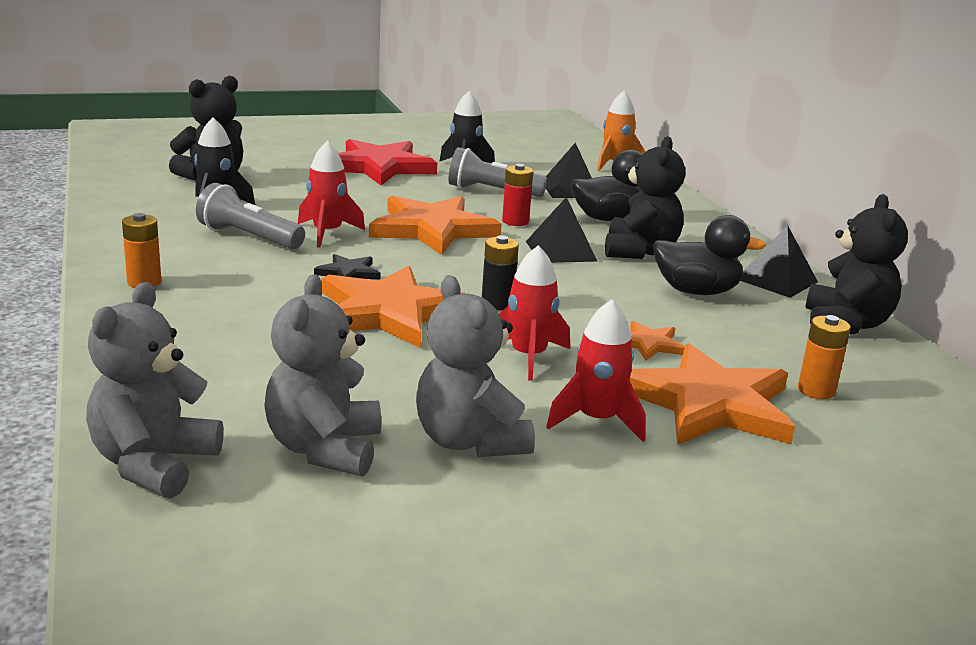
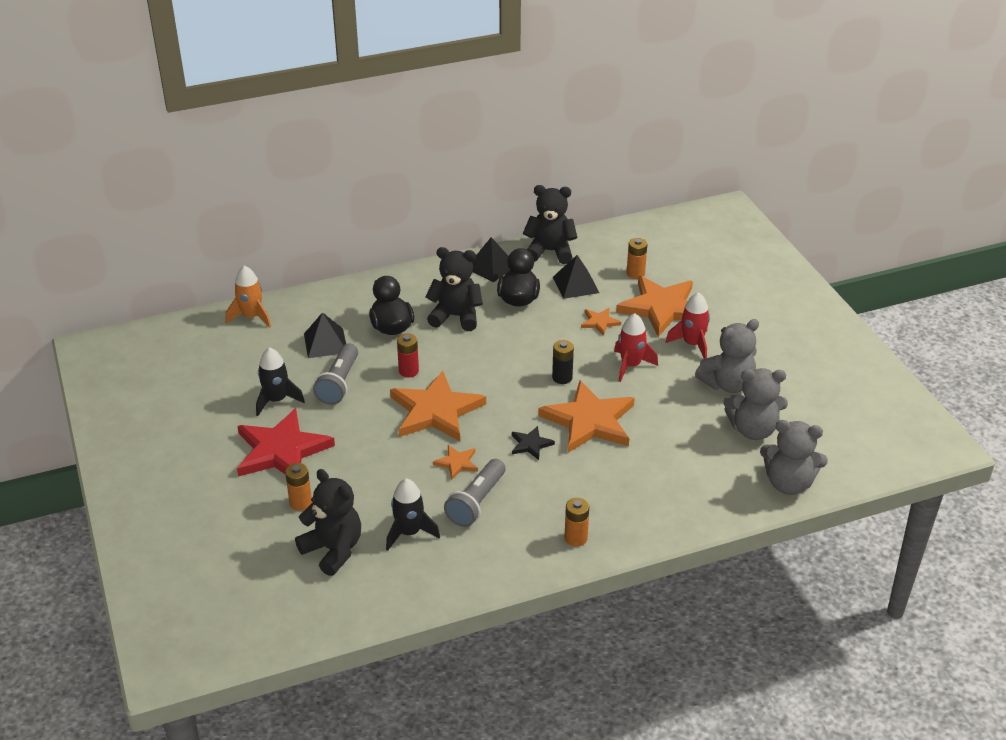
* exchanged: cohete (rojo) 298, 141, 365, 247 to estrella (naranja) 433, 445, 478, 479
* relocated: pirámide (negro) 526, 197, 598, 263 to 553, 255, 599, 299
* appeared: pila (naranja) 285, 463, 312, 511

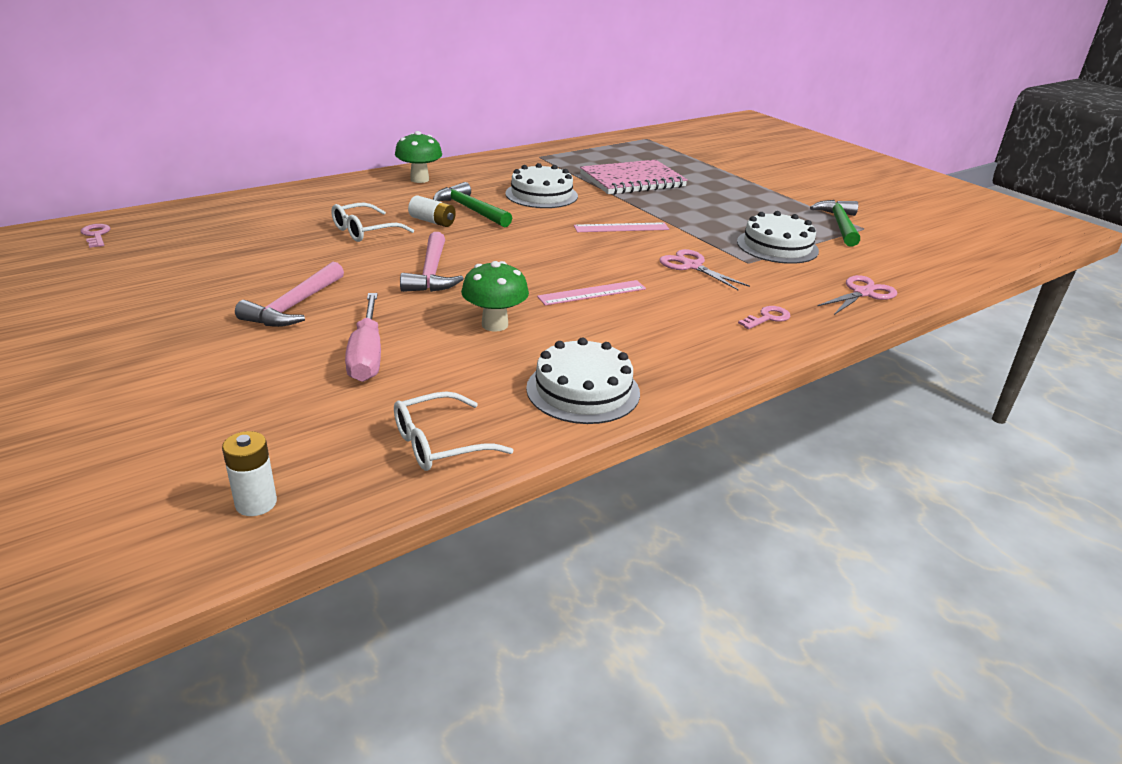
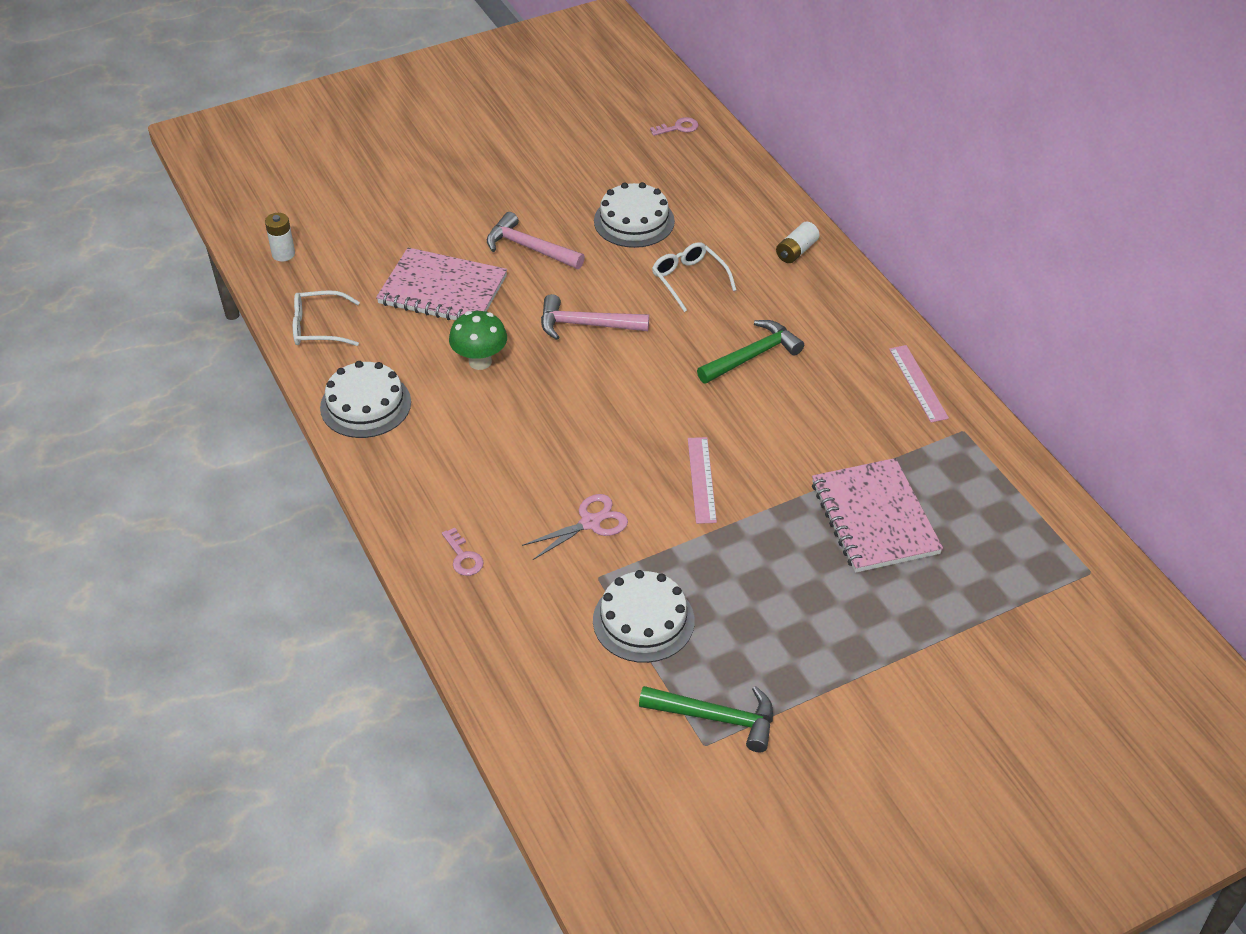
* exchanged: destornillador (rosa) 345, 293, 381, 382 to cuaderno (rosa) 376, 248, 507, 320
* spun: gafas (blanco) 394, 391, 513, 471 = 293, 290, 360, 346 75 degrees counterclockwise
* missing: seta (verde) 395, 131, 442, 183
* relocated: pila (blanco) 408, 196, 456, 227 to 776, 222, 820, 263
* relocated: tarta (blanco) 506, 163, 578, 208 to 594, 182, 675, 248
* relocated: regla (rosa) 537, 280, 646, 305 to 889, 345, 949, 423
* missing: tijeras (rosa) 817, 275, 897, 315

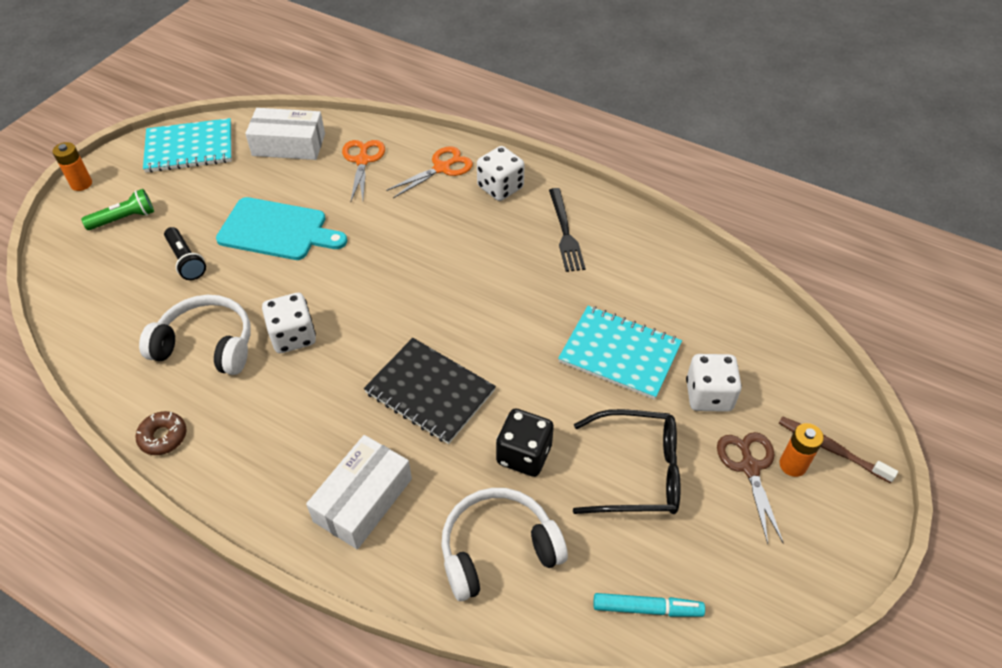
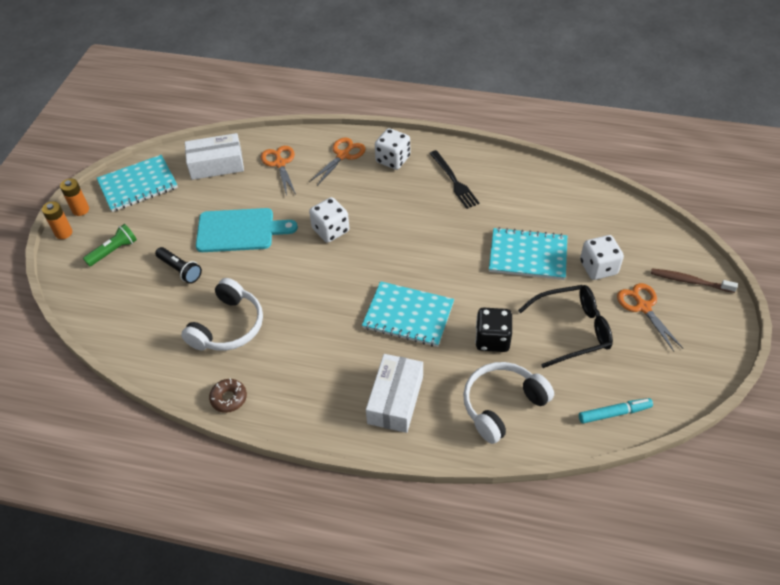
* spun: auriculares (blanco) 139, 295, 251, 375 = 181, 278, 263, 351 120 degrees clockwise
* relocated: dado (blanco) 262, 293, 316, 353 to 309, 197, 349, 243
* colour: cuaderno (negro) 364, 338, 496, 444 to cuaderno (turquesa) 362, 281, 454, 347
* colour: tijeras (marrón) 717, 432, 784, 544 to tijeras (naranja) 617, 283, 684, 351
* relocated: pila (naranja) 779, 423, 824, 477 to 60, 178, 89, 216

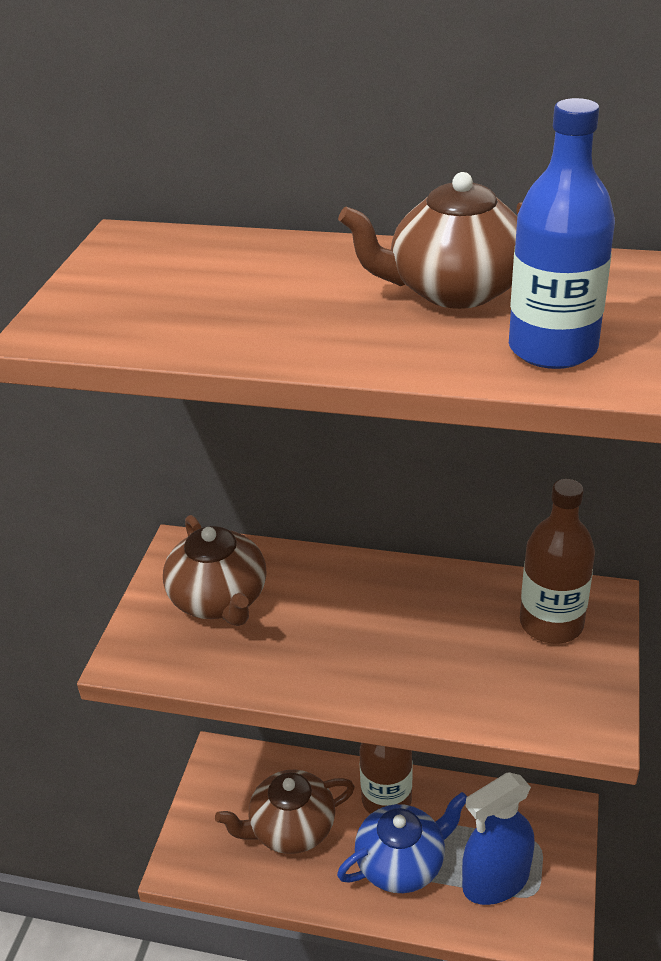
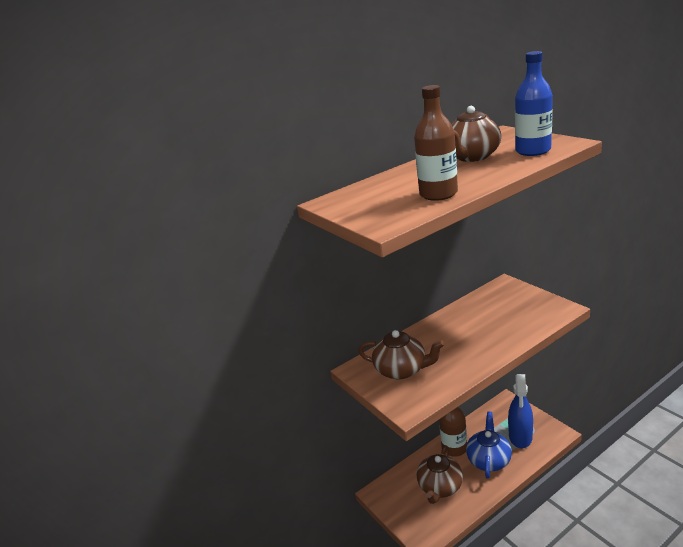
* relocated: botella (marrón) 520, 479, 595, 644 to 414, 85, 458, 201

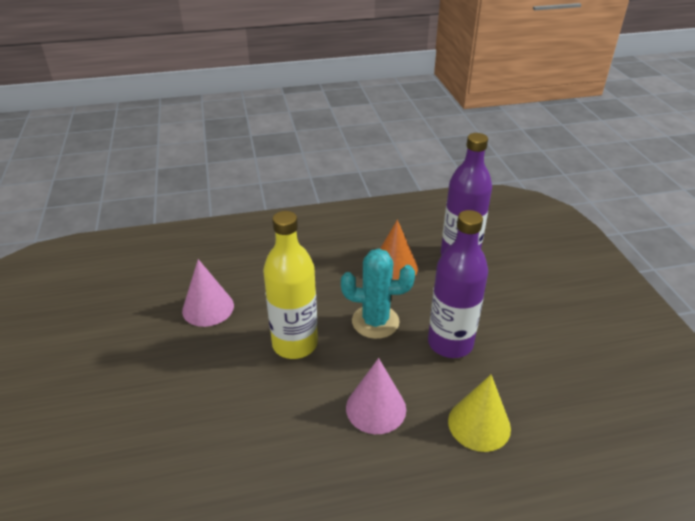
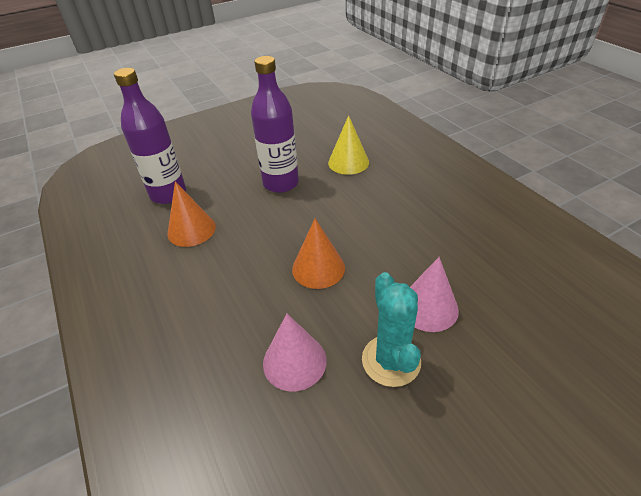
* exchanged: botella (amarillo) 263, 211, 318, 359 to cono (naranja) 292, 219, 345, 289
* relocated: cactus (turquesa) 341, 249, 415, 339 to 362, 272, 421, 387
* relocated: cono (rosa) 346, 358, 406, 434 to 410, 257, 459, 332

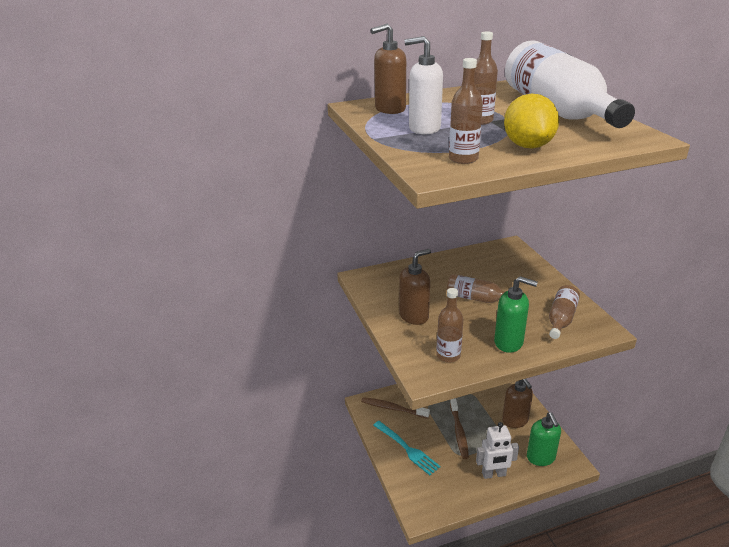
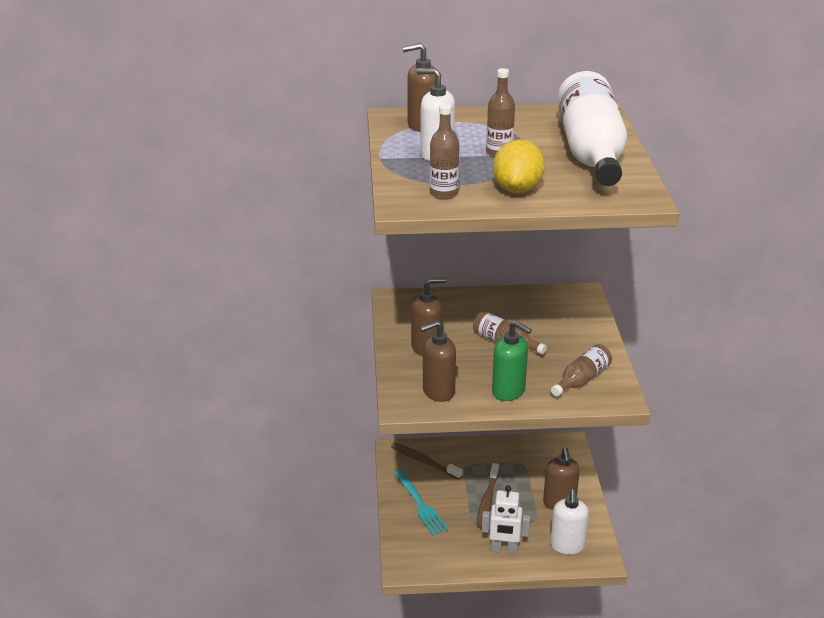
* exchanged: botella (marrón) 436, 288, 463, 363 to dispensador de jabón (marrón) 420, 320, 456, 402
* colour: dispensador de jabón (verde) 527, 412, 561, 466 to dispensador de jabón (blanco) 550, 489, 589, 554

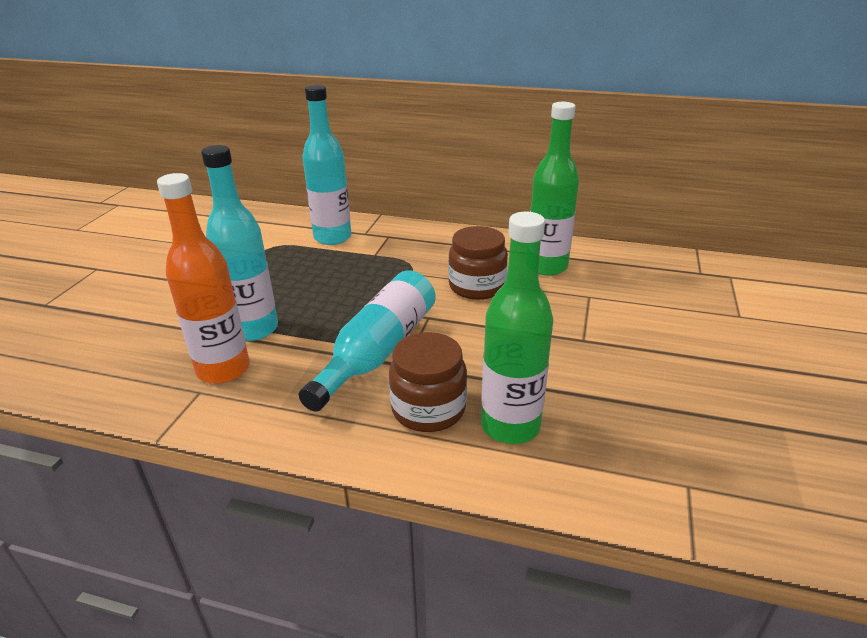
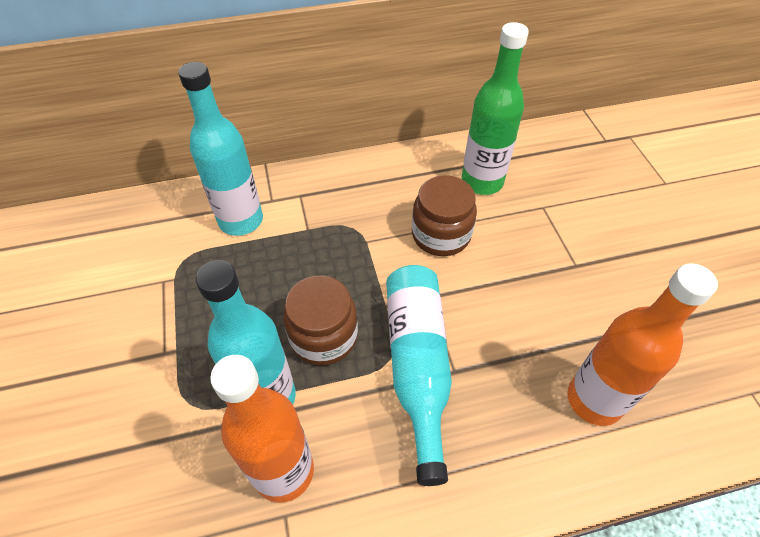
* relocated: tarro (marrón) 389, 332, 467, 432 to 283, 276, 358, 365
* colour: botella (verde) 481, 212, 553, 444 to botella (naranja) 567, 264, 718, 426

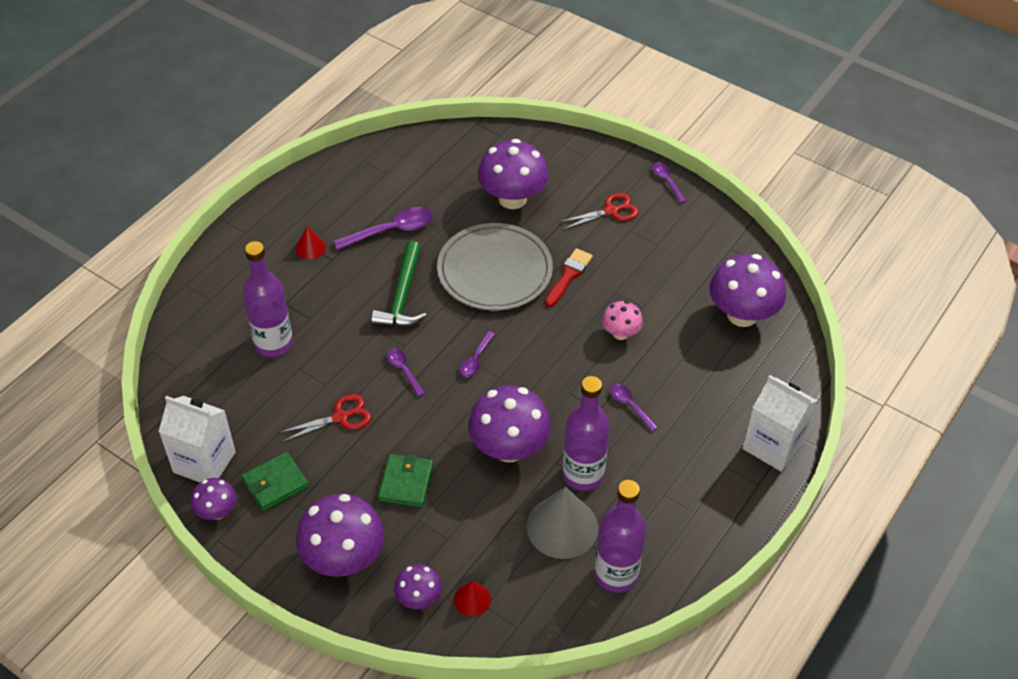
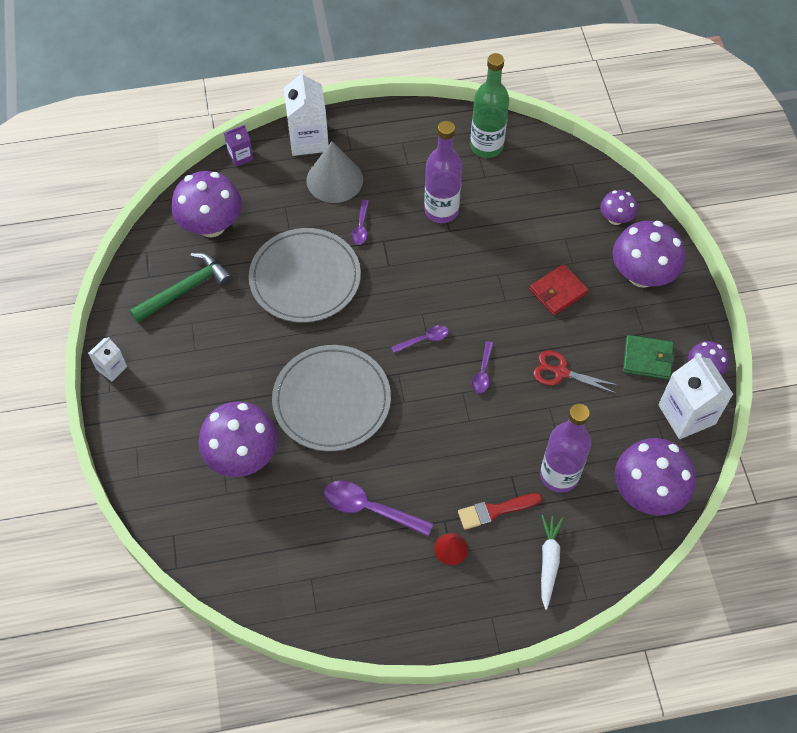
* relocated: martillo (verde) 371, 241, 426, 327 to 130, 253, 232, 323
* colour: cartera (verde) 378, 454, 433, 508 to cartera (rojo) 530, 264, 589, 315
* missing: cono (rojo) 454, 581, 491, 616
* relocated: seta (morado) 468, 385, 551, 462 to 615, 438, 696, 516
* relocated: cono (gris) 526, 487, 598, 559 to 307, 141, 363, 203
* relocated: pincel (rojo) 545, 248, 593, 307 to 458, 493, 542, 530
* missing: tijeras (rojo) 559, 193, 639, 230
* colour: botella (morado) 594, 480, 646, 593 to botella (verde) 470, 53, 509, 158
* exchanged: seta (rosa) 602, 301, 643, 340 to plato (gris) 249, 228, 361, 323
* exchanged: cuchara (morado) 653, 162, 687, 203 to cartón de leche (blanco) 88, 337, 127, 382
* appeared: cartón de leche (morado) 224, 125, 254, 167
* appeared: zanahoria (blanco) 541, 515, 564, 610

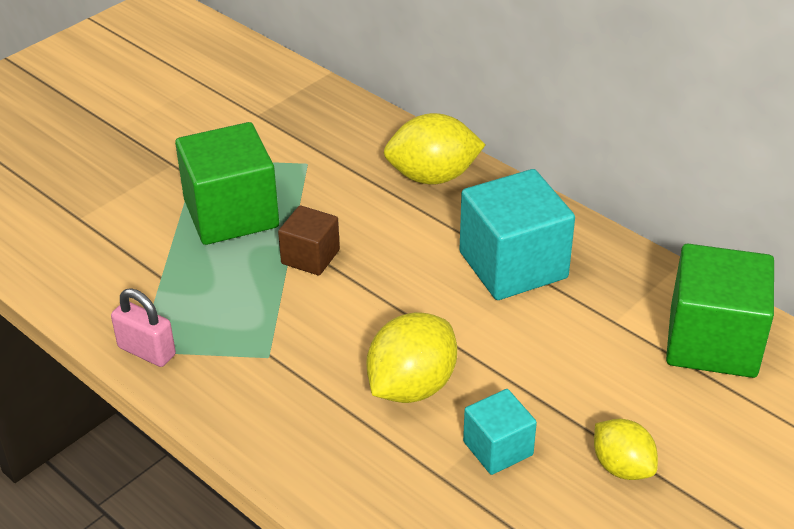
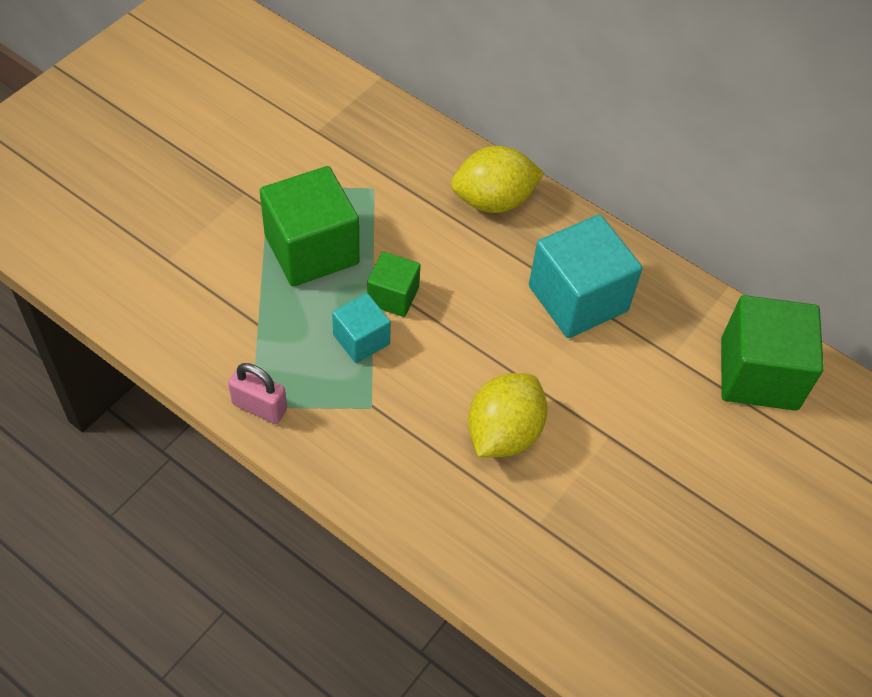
* colour: cubo (marrón) 278, 205, 340, 275 to cubo (verde) 367, 251, 420, 317
* relocated: cubo (turquesa) 463, 389, 537, 475 to 332, 293, 391, 363
* missing: limón (amarillo) 594, 419, 658, 480

